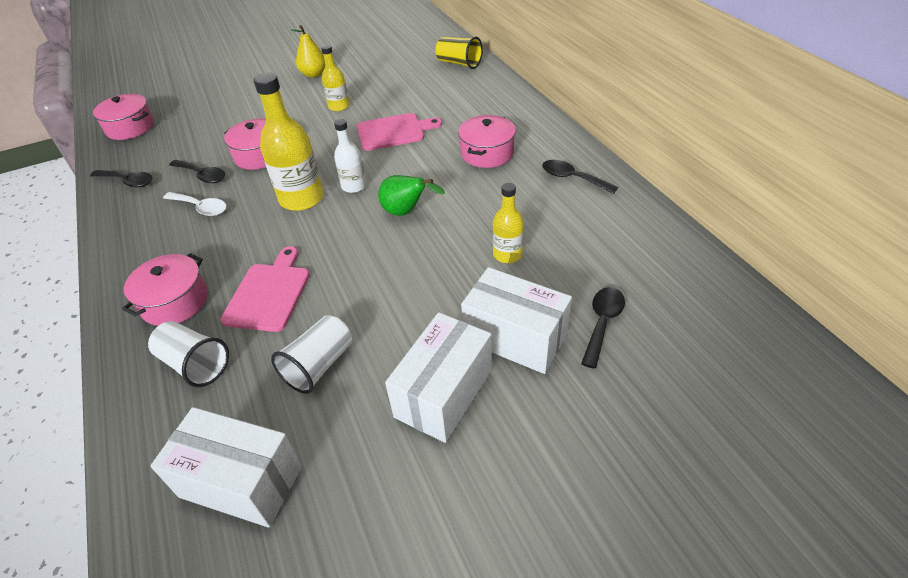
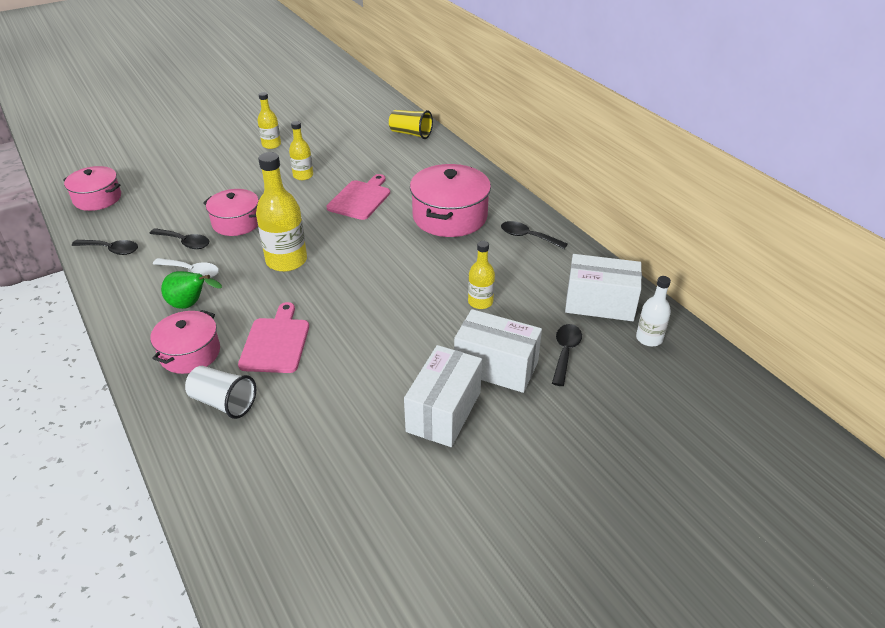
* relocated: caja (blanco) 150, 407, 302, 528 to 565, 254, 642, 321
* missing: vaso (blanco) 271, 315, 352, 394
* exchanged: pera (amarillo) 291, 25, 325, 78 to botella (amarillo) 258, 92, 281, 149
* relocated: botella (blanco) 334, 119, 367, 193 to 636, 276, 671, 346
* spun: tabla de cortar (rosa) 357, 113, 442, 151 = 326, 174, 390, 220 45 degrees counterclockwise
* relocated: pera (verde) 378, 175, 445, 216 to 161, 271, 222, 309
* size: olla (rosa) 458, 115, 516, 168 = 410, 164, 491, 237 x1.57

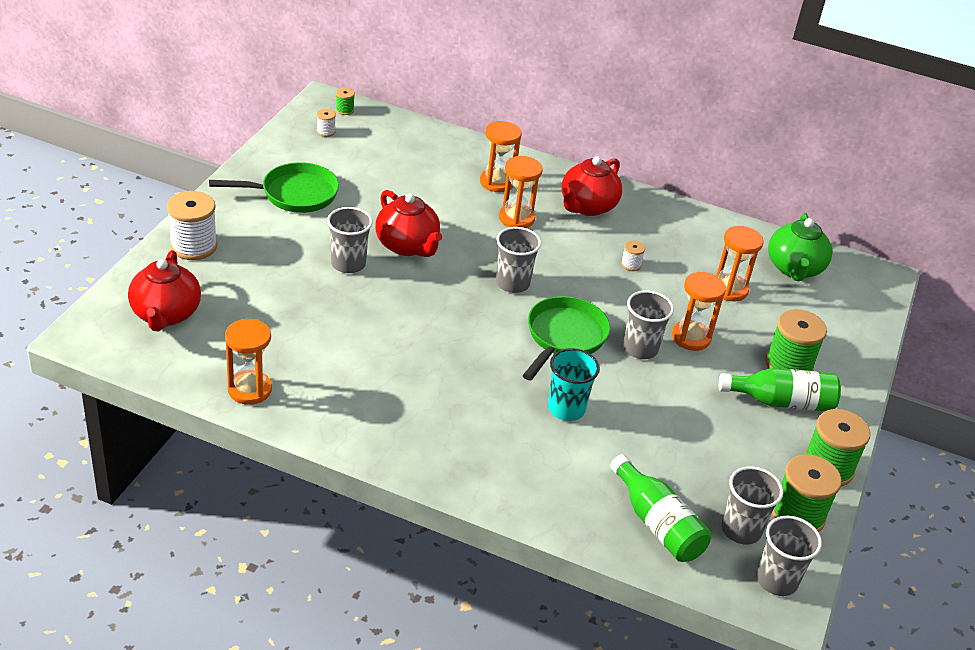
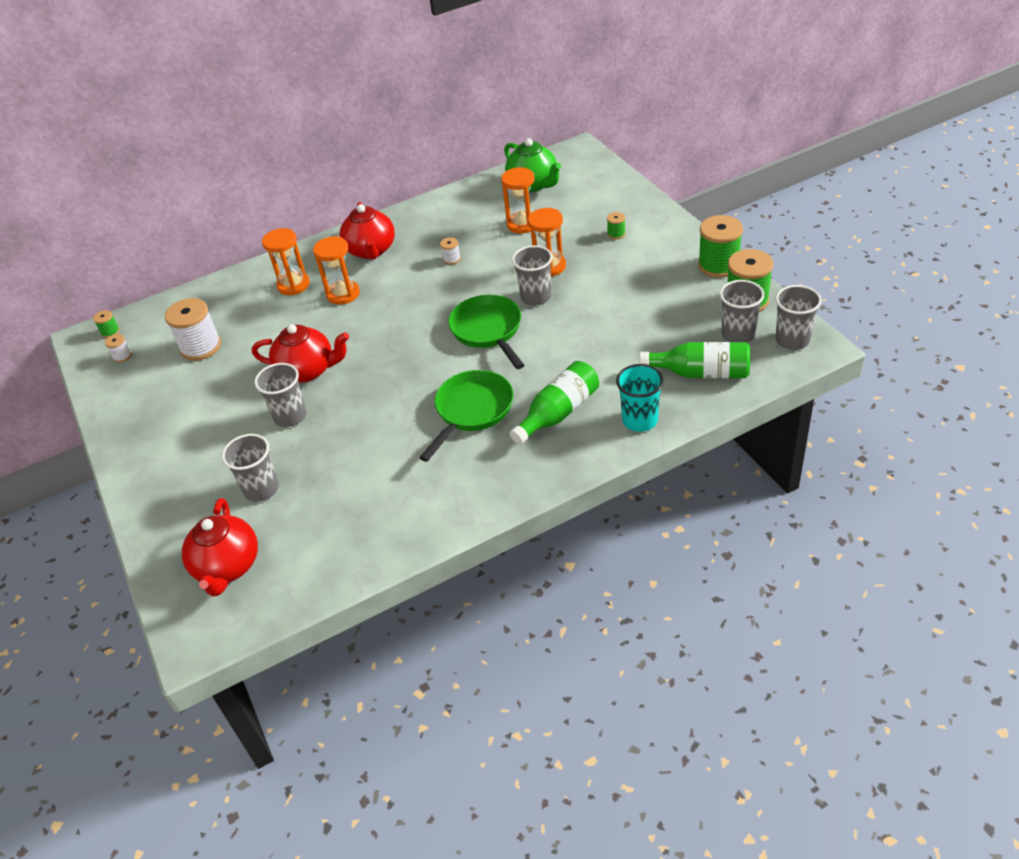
* spun: tetera (rojo) 128, 250, 201, 331 = 182, 498, 258, 597 45 degrees clockwise
* relocated: carrete (blanco) 167, 191, 217, 260 to 165, 298, 221, 361
* relocated: sartén (verde) 209, 162, 339, 213 to 419, 370, 514, 462
* missing: reloj de arena (naranja) 225, 319, 272, 405
* relocated: vaso (gris) 496, 227, 541, 293 to 222, 434, 279, 502
* relocated: vaso (turquesa) 548, 348, 600, 421 to 616, 364, 664, 432
* relocated: botella (verde) 719, 368, 841, 411 to 510, 361, 599, 445
* size: carrete (verde) 766, 309, 827, 371 = 607, 212, 626, 239 x0.46

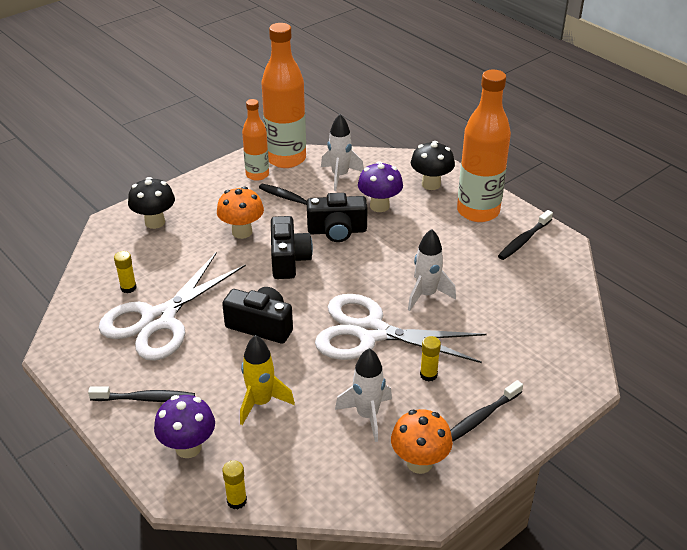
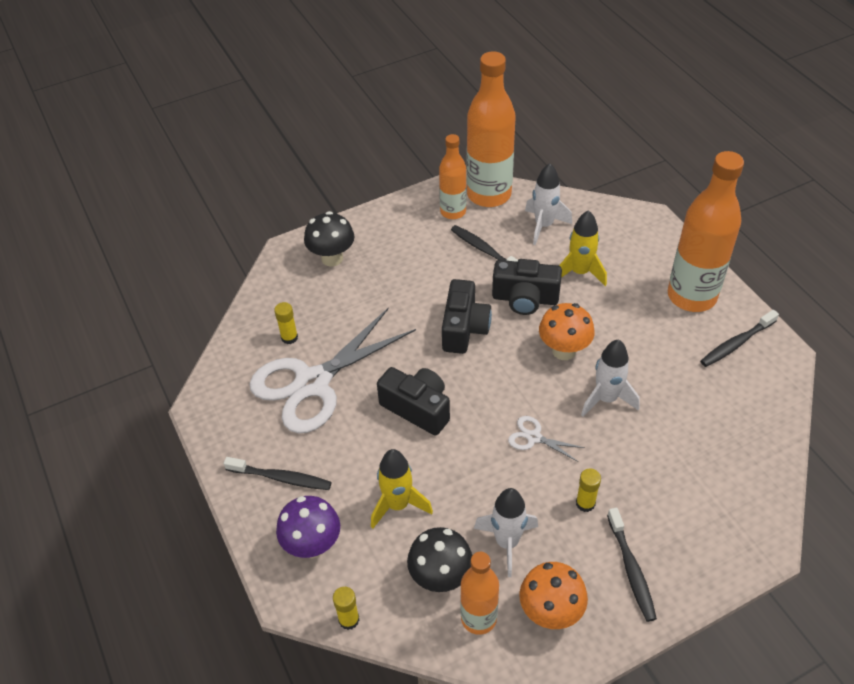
* relocated: seta (naranja) 217, 187, 264, 239 to 539, 303, 595, 360
* size: tijeras (blanco) 315, 294, 487, 363 = 508, 416, 585, 462 x0.40
* exchanged: seta (morado) 358, 161, 403, 212 to cohete (amarillo) 559, 210, 607, 286
* relocated: seta (negro) 411, 141, 455, 190 to 407, 527, 472, 592
* spun: cepillo de dientes (negro) 450, 380, 523, 442 = 607, 508, 657, 622 75 degrees counterclockwise
* appeared: botella (naranja) 460, 552, 499, 635

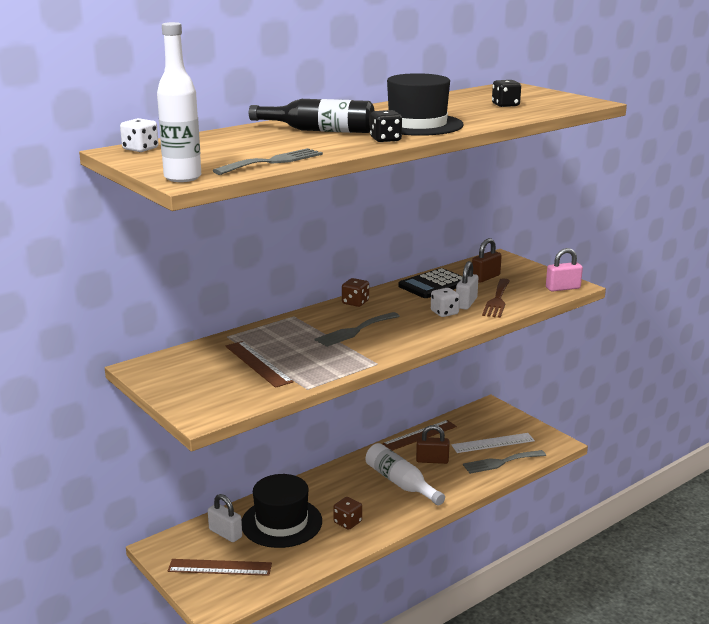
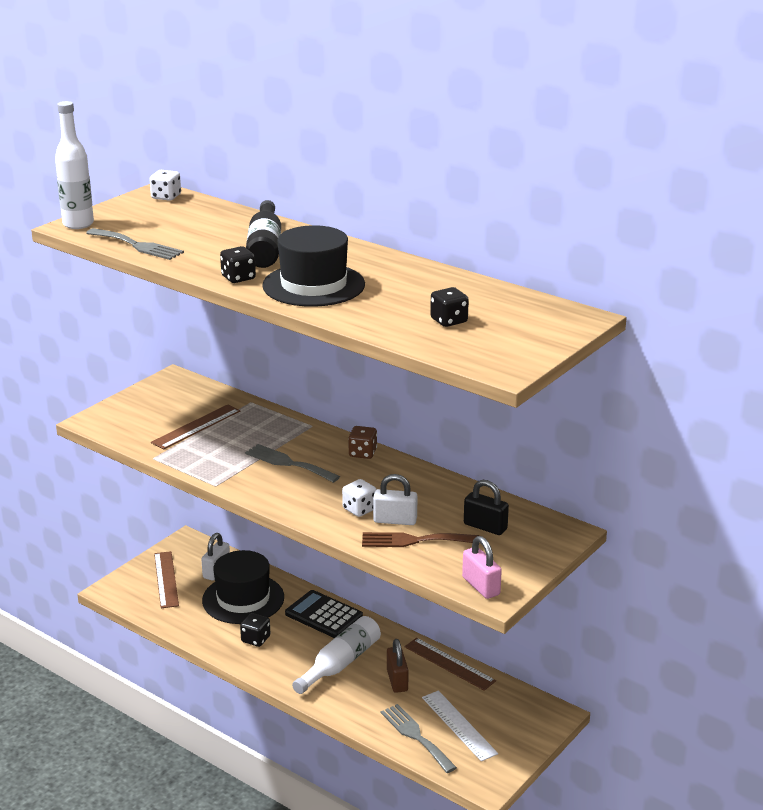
* colour: dado (marrón) 333, 497, 362, 530 to dado (negro) 240, 613, 271, 647
* relocated: calculadora (negro) 398, 268, 463, 298 to 285, 590, 363, 638
* colour: candado (marrón) 472, 238, 502, 283 to candado (negro) 464, 480, 509, 535

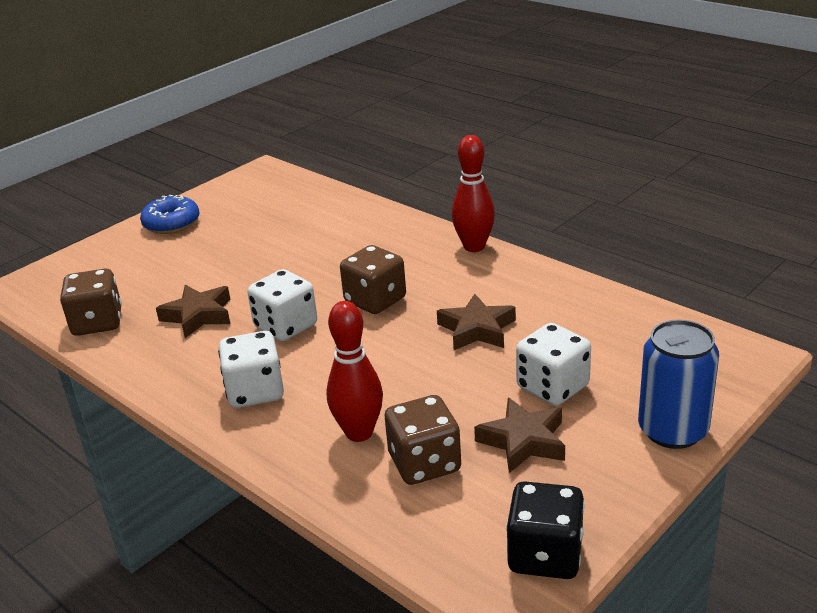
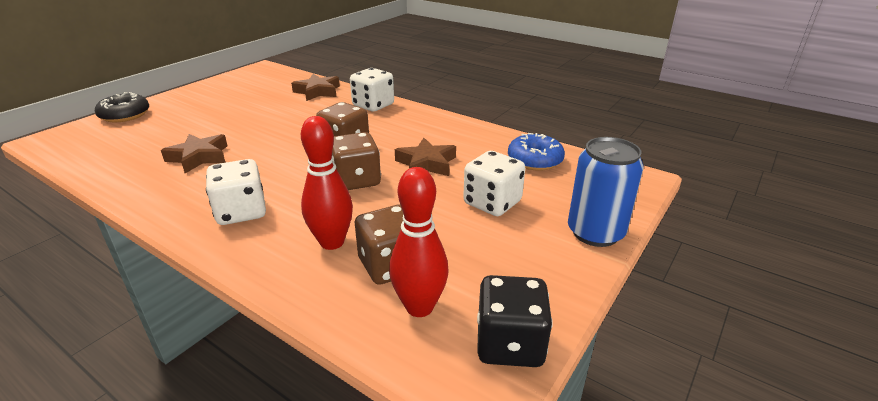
* relocated: dado (marrón) 60, 269, 122, 336 to 332, 132, 381, 190
* relocated: rosquilla (azul) 140, 195, 199, 234 to 508, 133, 565, 171
* relocated: dado (blanco) 247, 269, 317, 341 to 350, 68, 394, 111
* relocated: bolo (rojo) 452, 135, 495, 252 to 389, 167, 448, 317
* relocated: estrella (marrón) 474, 398, 565, 473 to 291, 74, 340, 101
* appeared: rosquilla (negro) 95, 92, 149, 122

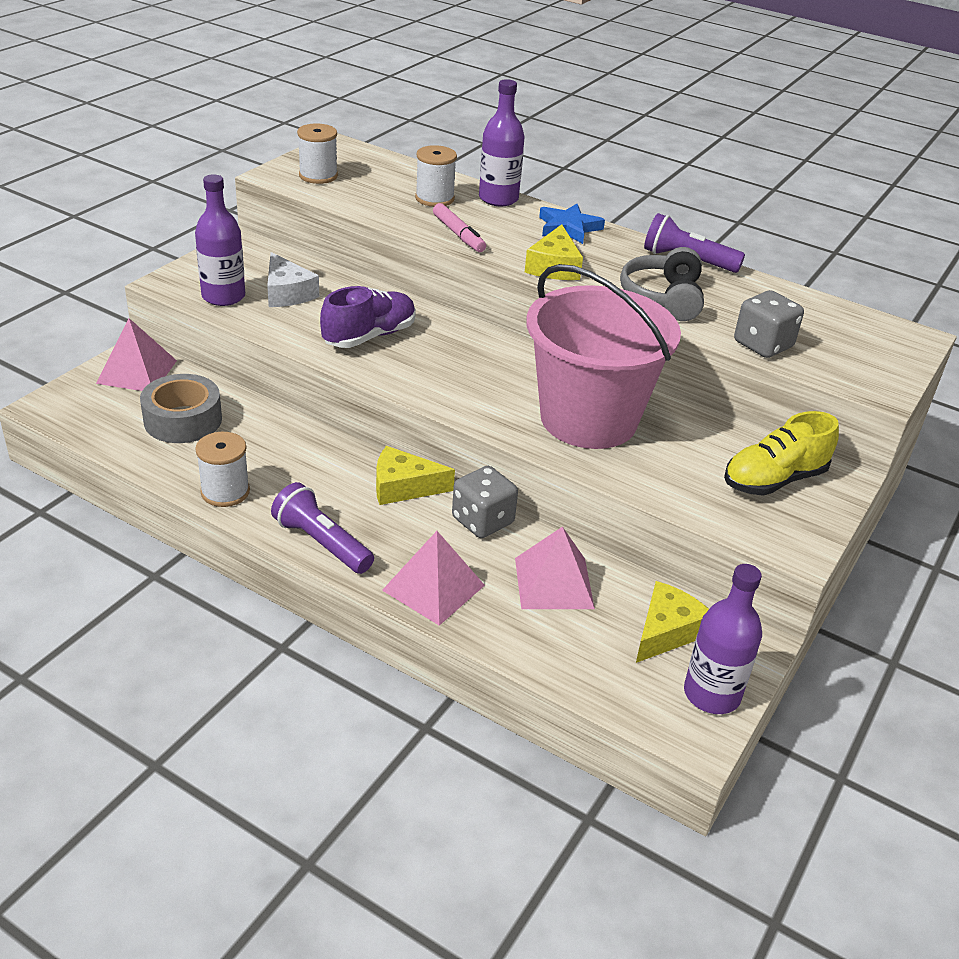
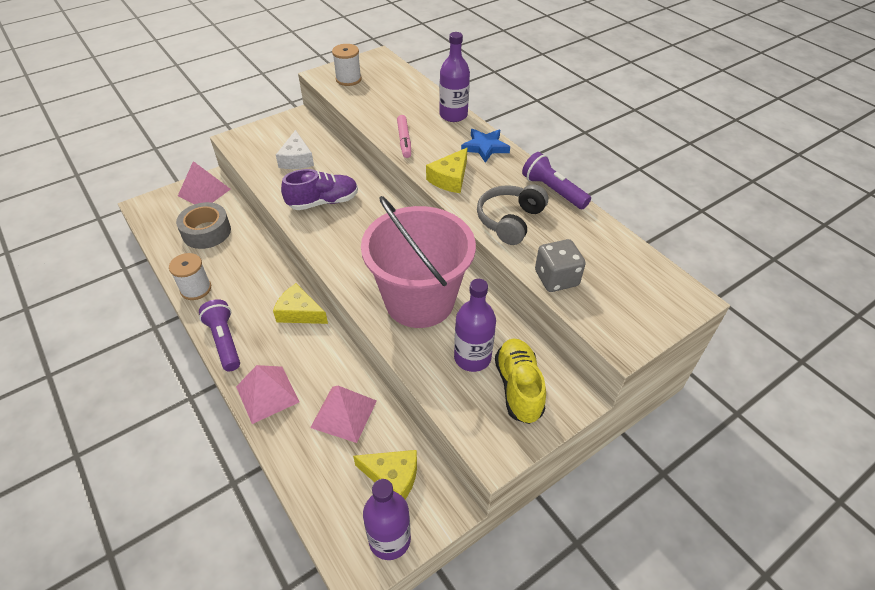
* relocated: botella (morado) 195, 174, 245, 306 to 454, 279, 496, 372
* missing: carrete (blanco) 415, 145, 457, 207
* missing: dado (gris) 452, 466, 518, 538
* spun: queso (amarillo) 636, 581, 709, 663 = 353, 450, 417, 499 45 degrees clockwise
* spun: zapato (amarillo) 724, 411, 839, 496 = 495, 339, 546, 424 90 degrees clockwise

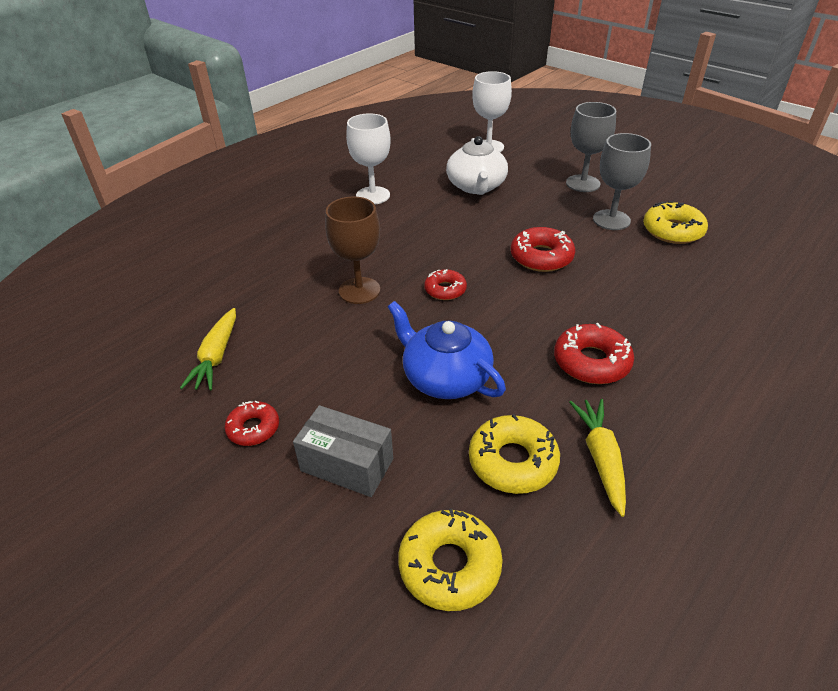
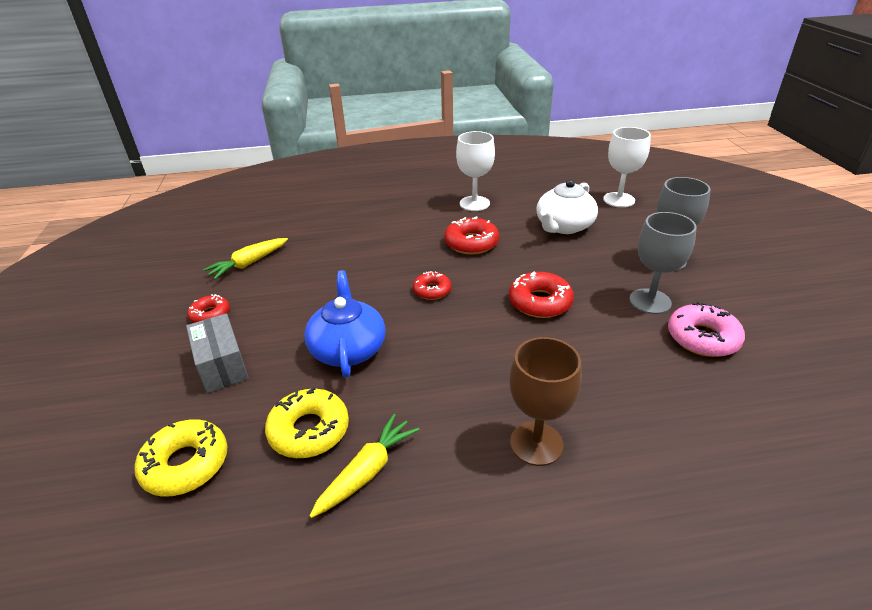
* relocated: copa (marrón) 325, 197, 380, 304 to 510, 337, 582, 466
* relocated: rosquilla (rojo) 554, 323, 634, 384 to 444, 216, 499, 254
* colour: rosquilla (amarillo) 643, 201, 708, 244 to rosquilla (rosa) 668, 302, 745, 357

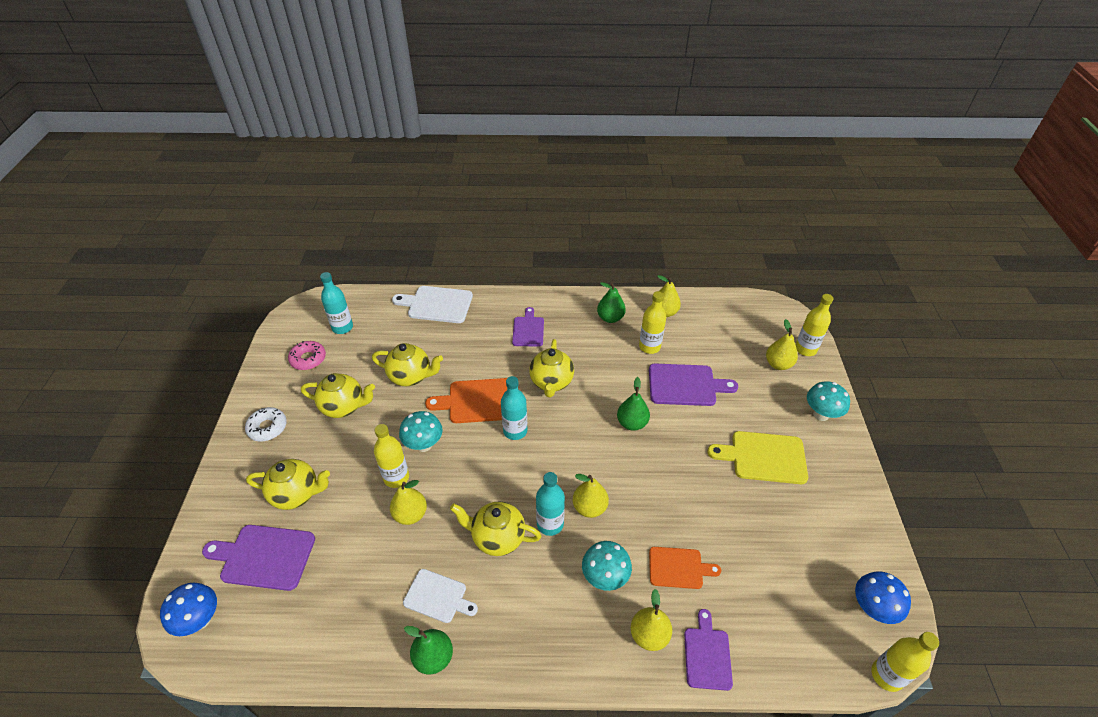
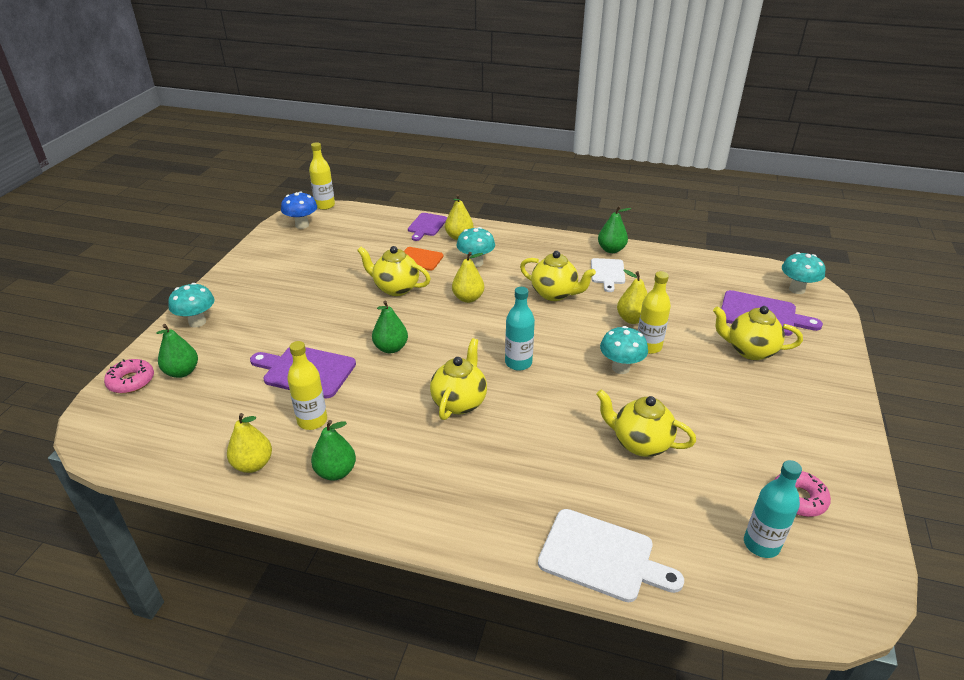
* colour: seta (azul) 160, 583, 217, 636 to seta (turquesa) 782, 252, 825, 294
* missing: rosquilla (blanco) 245, 407, 287, 441
* relocated: tetera (amarillo) 301, 373, 375, 418 to 357, 246, 431, 296
* spun: tabla de cortar (blanco) 403, 569, 478, 623 = 591, 258, 625, 292 120 degrees counterclockwise
* missing: tabla de cortar (naranja) 425, 378, 507, 423
* missing: tabla de cortar (morado) 512, 307, 544, 347
* missing: botella (turquesa) 536, 472, 565, 536
* missing: tabla de cortar (amarillo) 707, 431, 808, 484
* colour: pera (amarillo) 766, 319, 798, 370 to pera (verde) 156, 324, 198, 378
* exchanged: botella (amarillo) 795, 294, 834, 356 to rosquilla (rosa) 104, 359, 154, 394

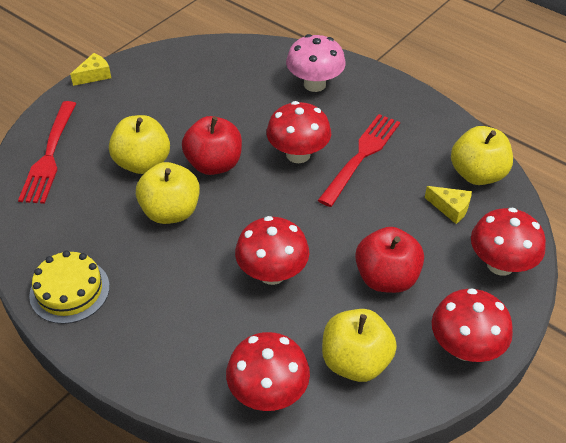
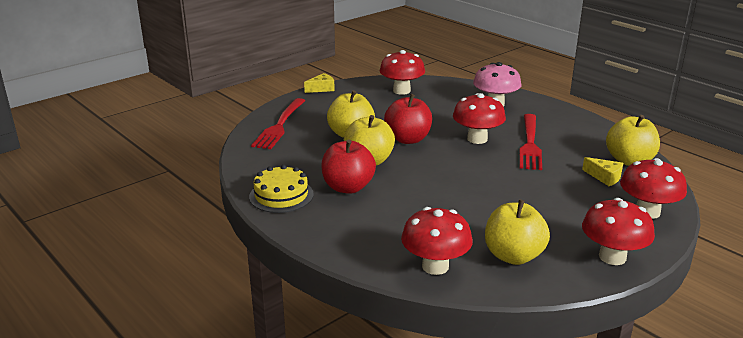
* relocated: seta (rojo) 235, 216, 309, 285 to 379, 50, 425, 95
* spun: tenedor (rojo) 318, 114, 400, 207 = 520, 114, 542, 170 150 degrees clockwise
* relocated: manzana (rojo) 355, 227, 424, 293 to 322, 139, 376, 194

